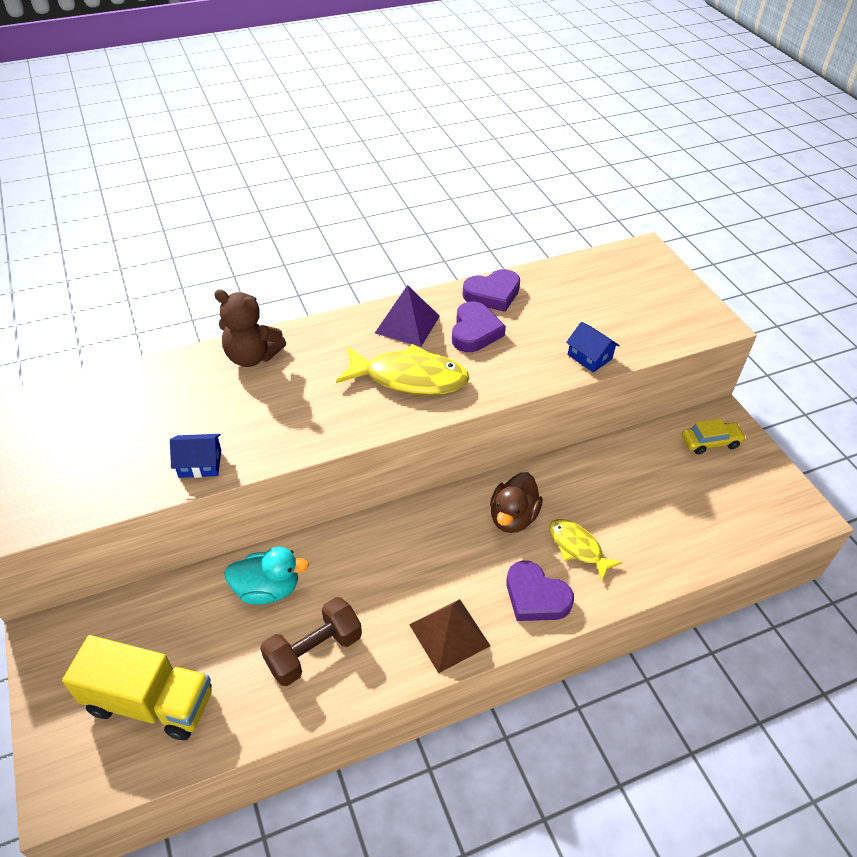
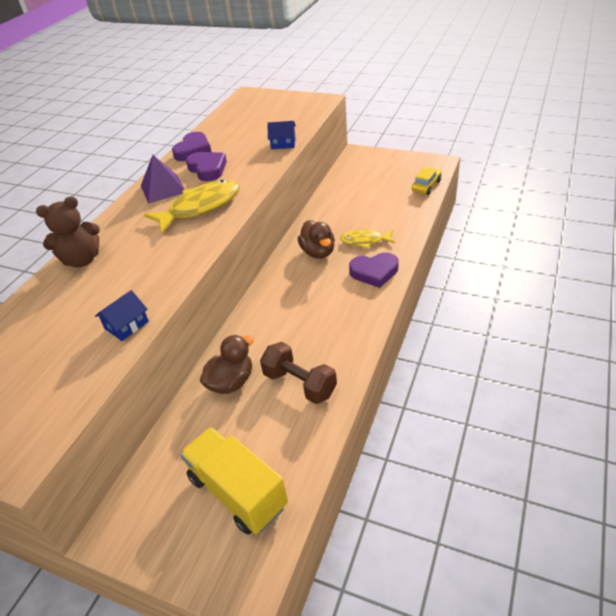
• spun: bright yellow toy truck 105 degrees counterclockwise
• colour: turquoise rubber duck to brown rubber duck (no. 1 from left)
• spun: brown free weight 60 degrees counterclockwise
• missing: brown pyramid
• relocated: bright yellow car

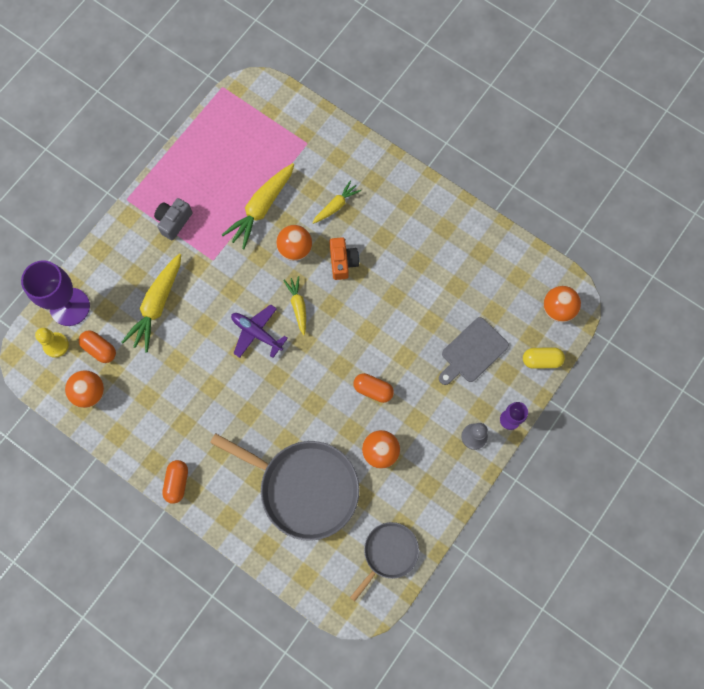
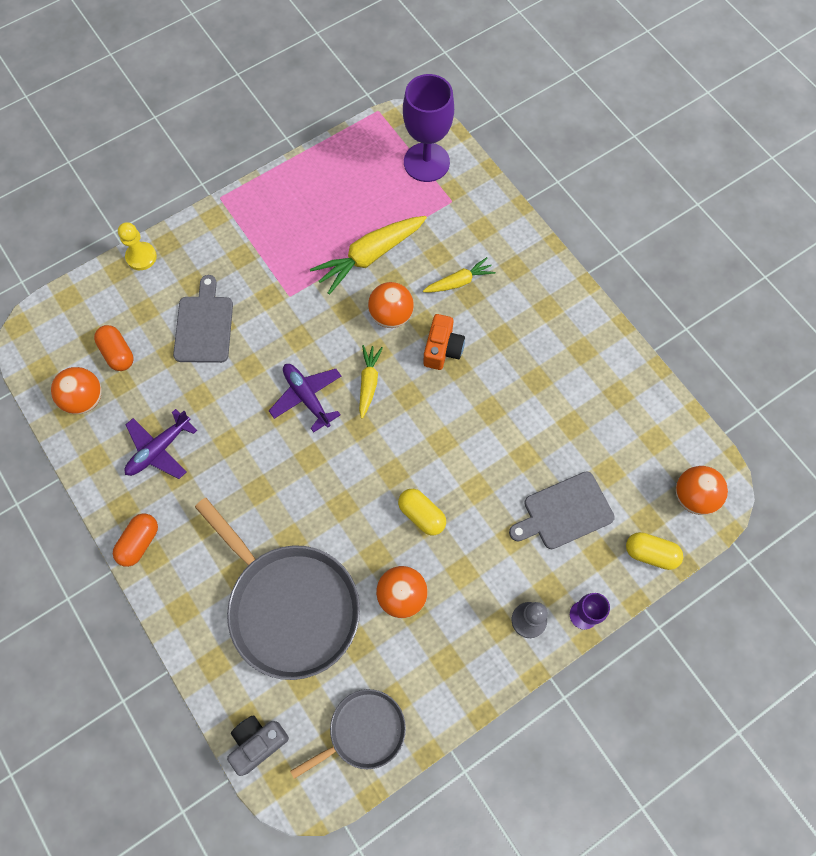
• relocated: royal purple wine glass (no. 1 from left)
• relocated: bright yellow pawn
• exchanged: bright yellow root vegetable (no. 1 from left) to grey bread board (no. 1 from left)
• relocated: grey camera
• colour: orange-coloured pill (no. 3 from left) to bright yellow pill (no. 1 from left)
• appeared: royal purple plane (no. 1 from left)

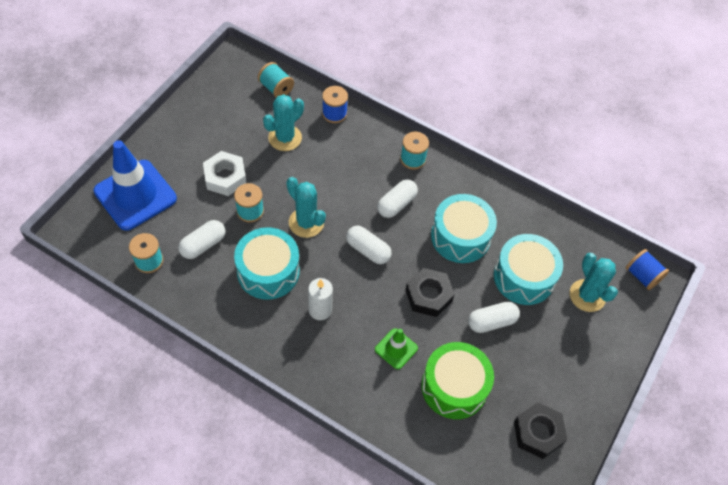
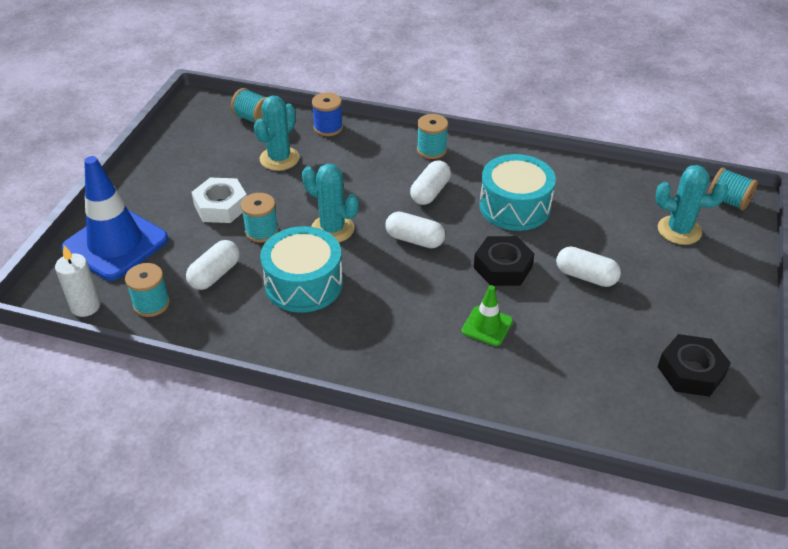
• relocated: pure white pillar candle
• missing: emerald snare drum
• spun: pure white pill (no. 4 from left) 60 degrees clockwise
• missing: turquoise snare drum (no. 3 from left)
• spun: turquoise prickly plant (no. 3 from left) 45 degrees counterclockwise
• colour: royal blue bobbin (no. 2 from left) to turquoise bobbin (no. 5 from left)

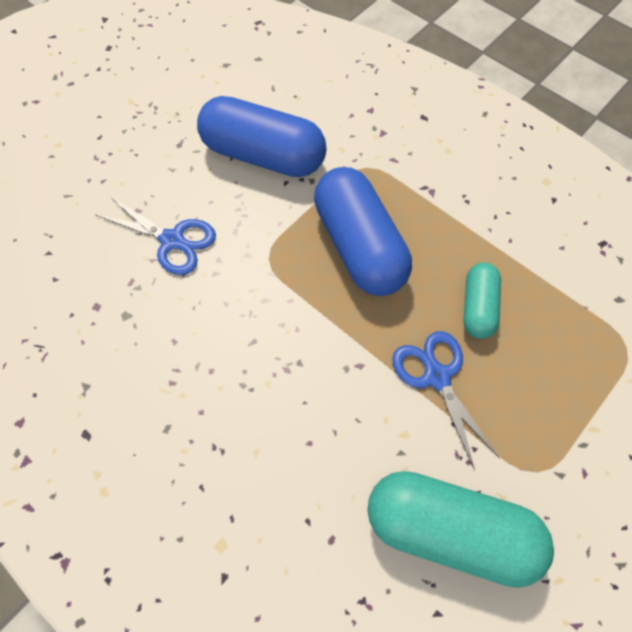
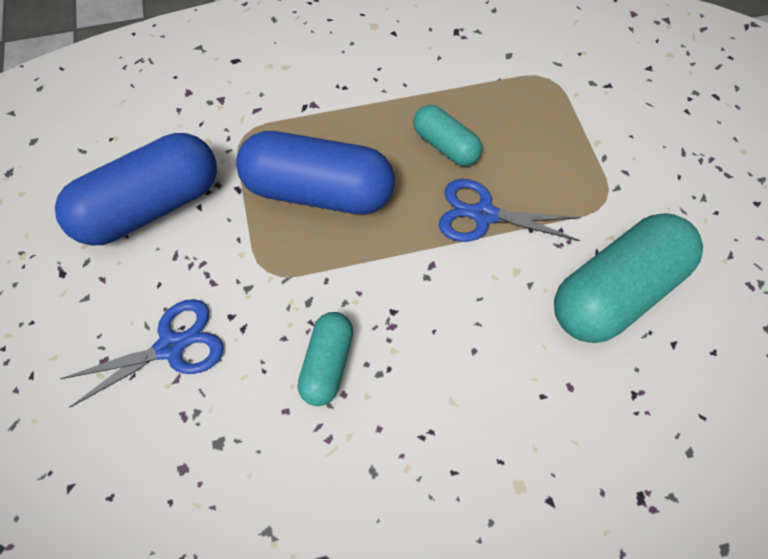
• appeared: turquoise pill (no. 1 from left)

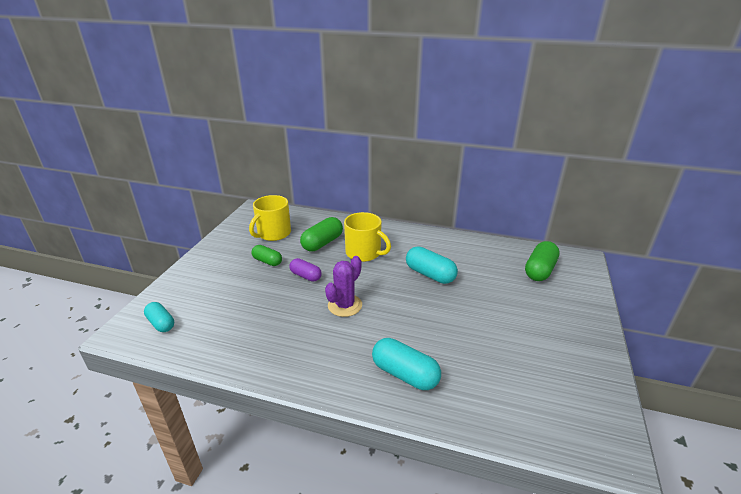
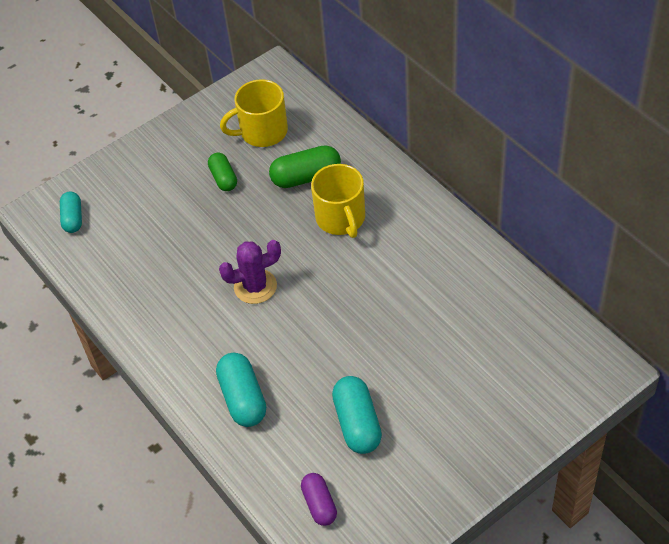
• relocated: royal purple pill
• relocated: turquoise pill (no. 3 from left)
• missing: emerald pill (no. 3 from left)

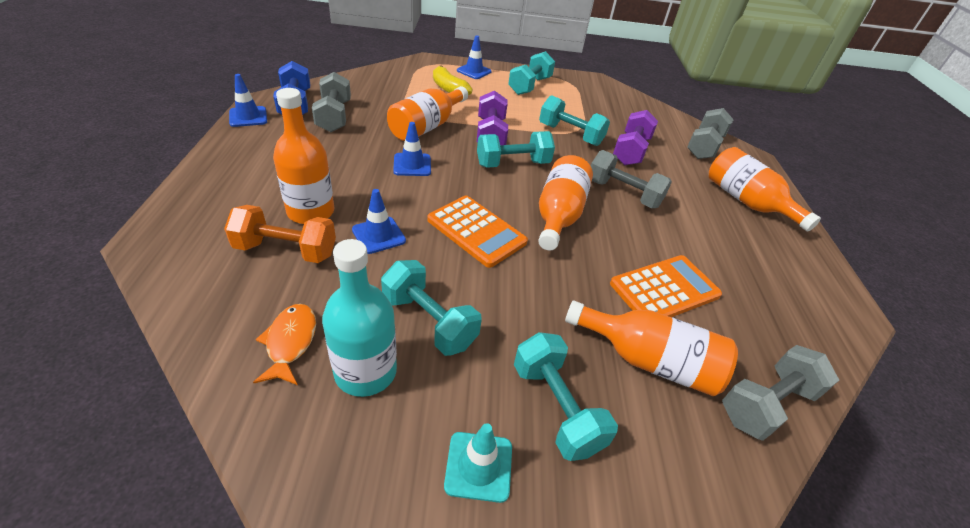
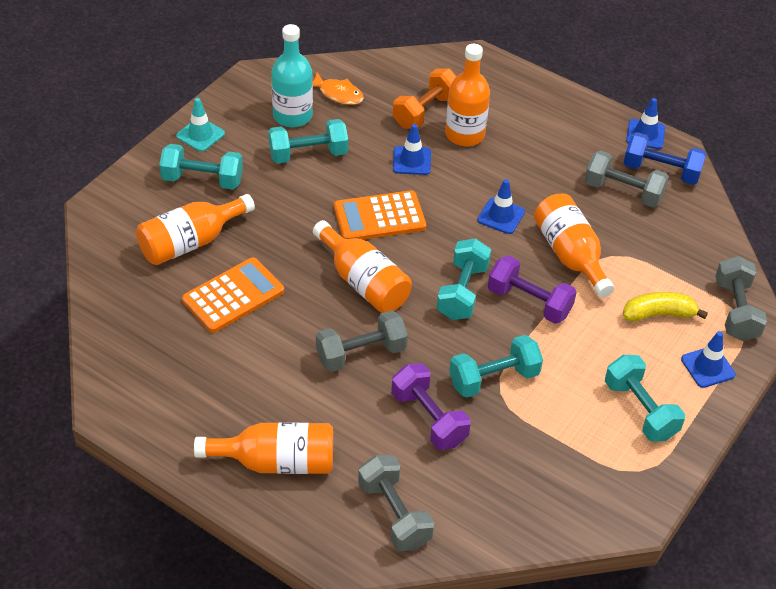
• spun: orange-coloured pocket calculator (no. 2 from left in the first image) 135 degrees counterclockwise
• relocated: grey free weight (no. 4 from left)

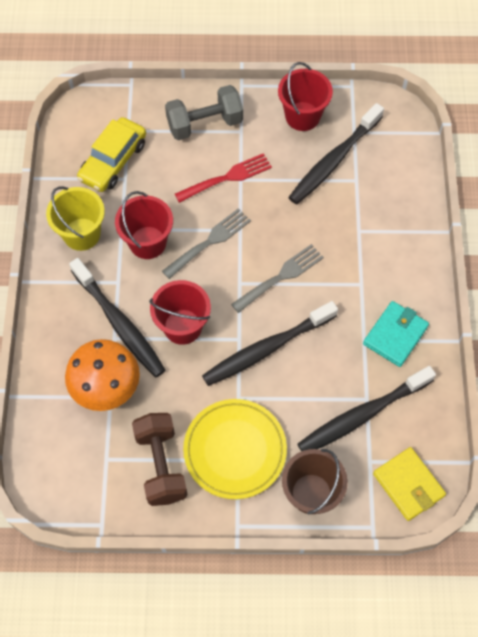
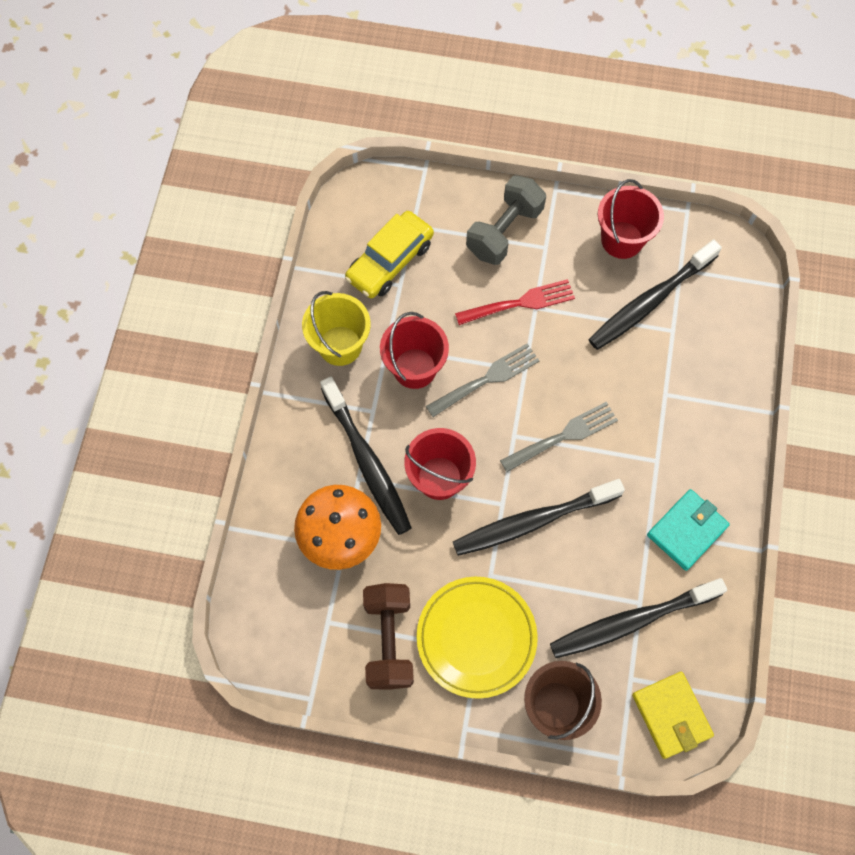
• spun: grey free weight 45 degrees counterclockwise

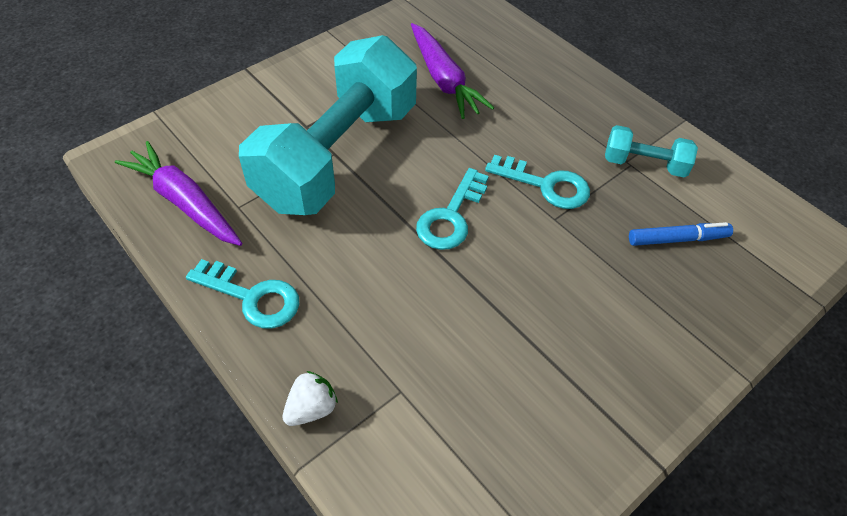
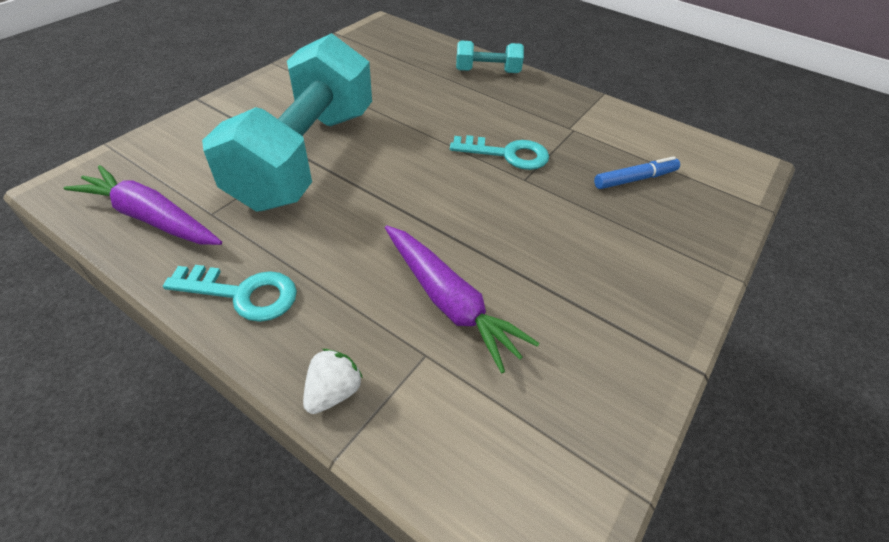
• relocated: royal purple root vegetable (no. 2 from left)
• missing: turquoise latchkey (no. 2 from left)
• relocated: turquoise free weight (no. 2 from left)

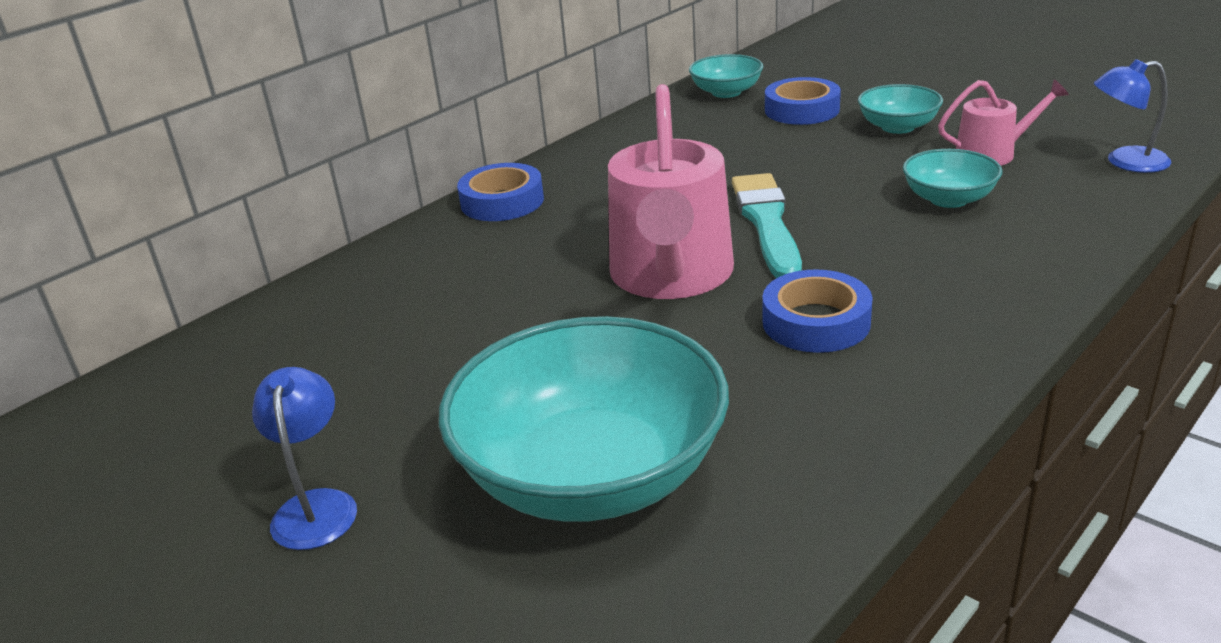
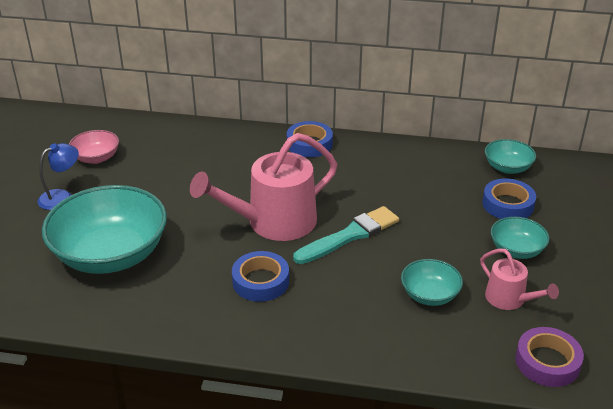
• exchanged: royal blue reading lamp (no. 2 from left) to royal purple roll of tape
• appeared: rose-pink deep dish

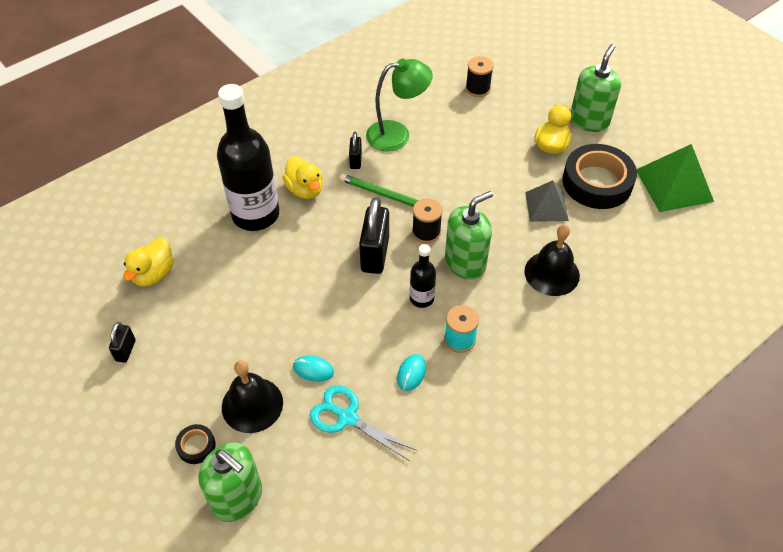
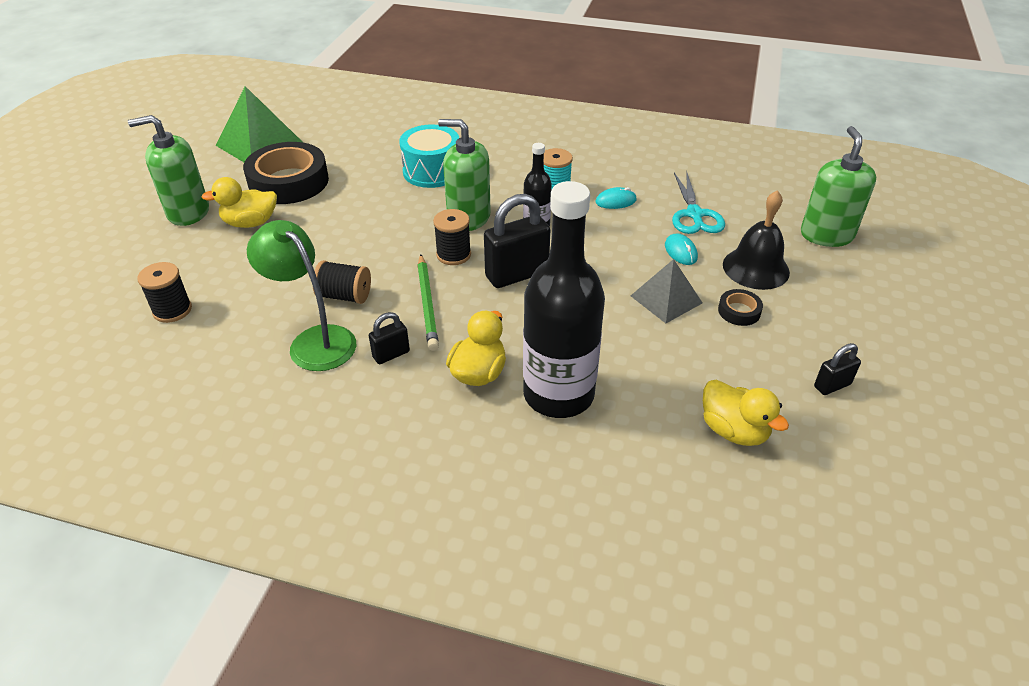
• spun: bright yellow rubber duck (no. 1 from left in the first image) 60 degrees clockwise
• relocated: ebony roll of tape (no. 1 from left in the first image) to ebony roll of tape (no. 2 from left)
• exchanged: ebony hand bell (no. 2 from left) to turquoise snare drum
• relocated: grey pyramid
• appeared: ebony bobbin (no. 2 from left)

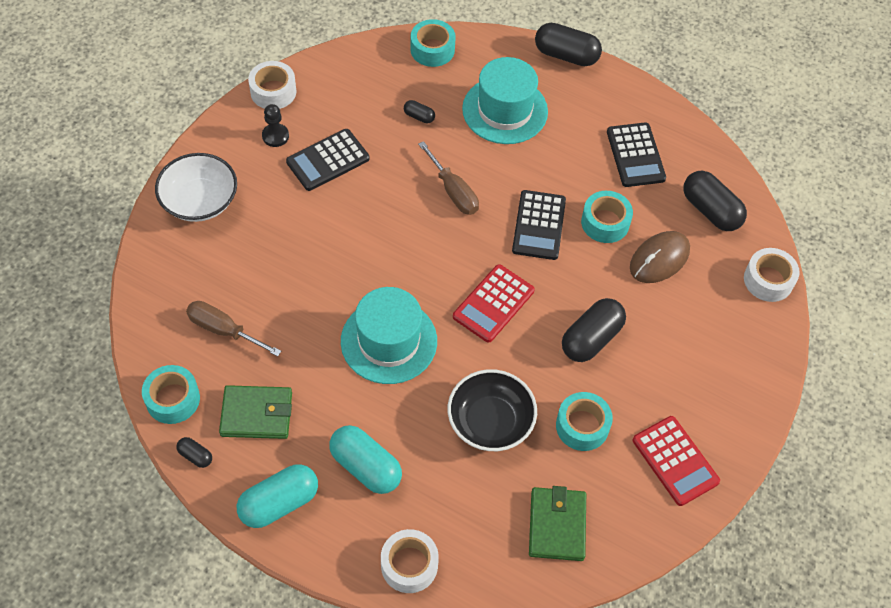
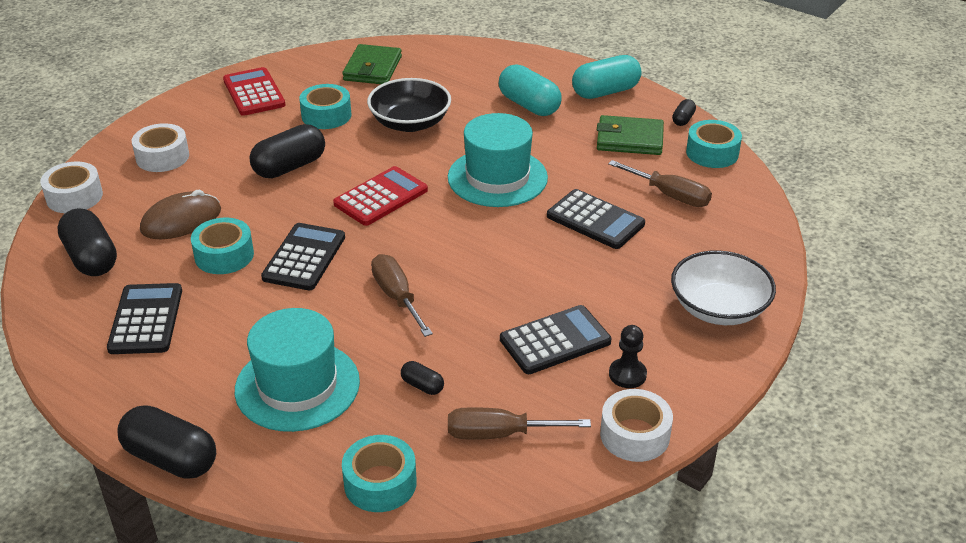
• spun: ebony pill (no. 1 from left in the first image) 75 degrees clockwise
• relocated: pure white roll of tape (no. 2 from left)
• appeared: brown screwdriver (no. 2 from left)
• appeared: ebony pocket calculator (no. 4 from left)

